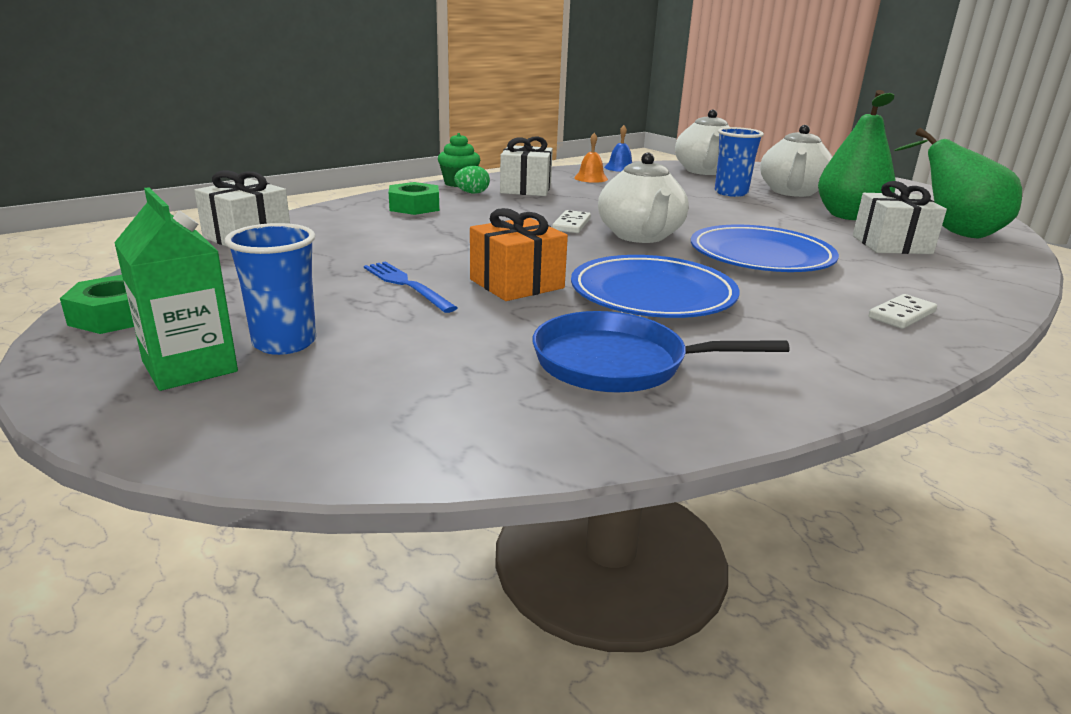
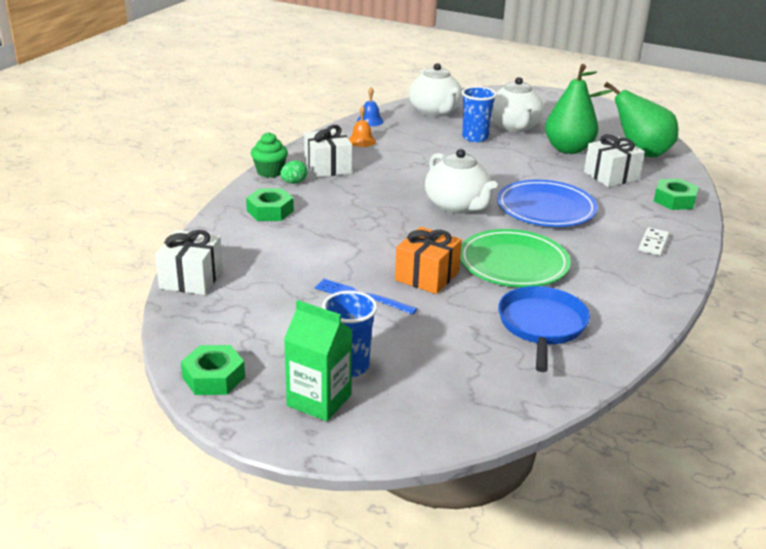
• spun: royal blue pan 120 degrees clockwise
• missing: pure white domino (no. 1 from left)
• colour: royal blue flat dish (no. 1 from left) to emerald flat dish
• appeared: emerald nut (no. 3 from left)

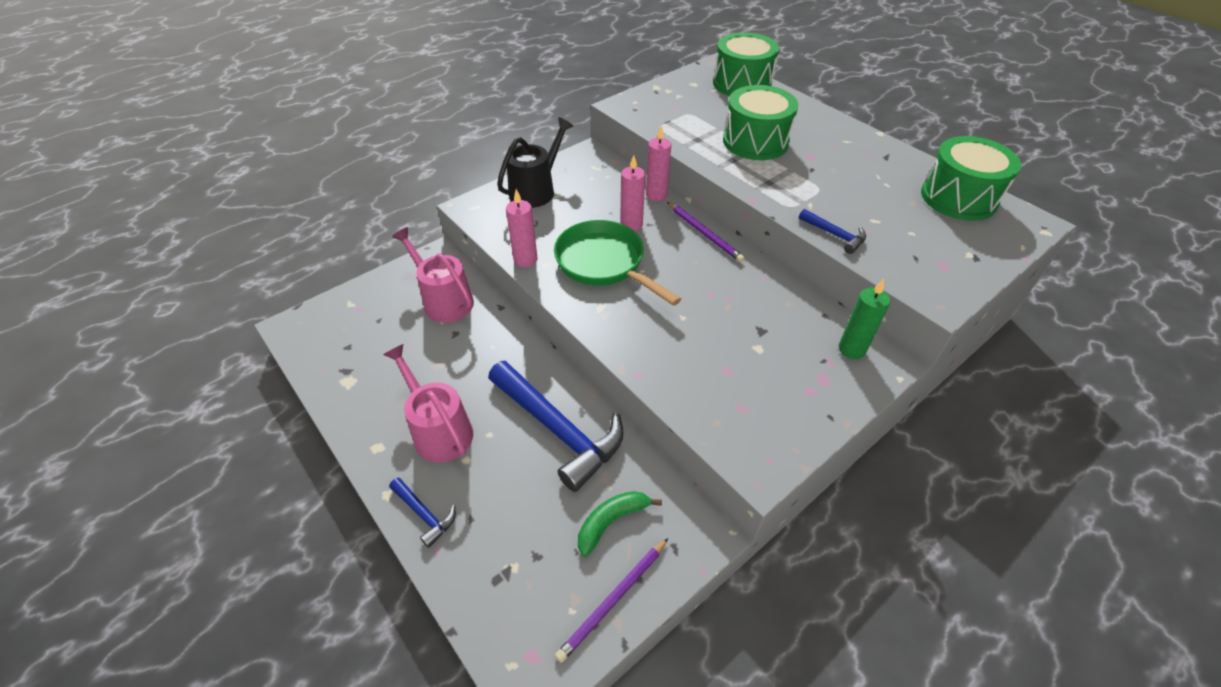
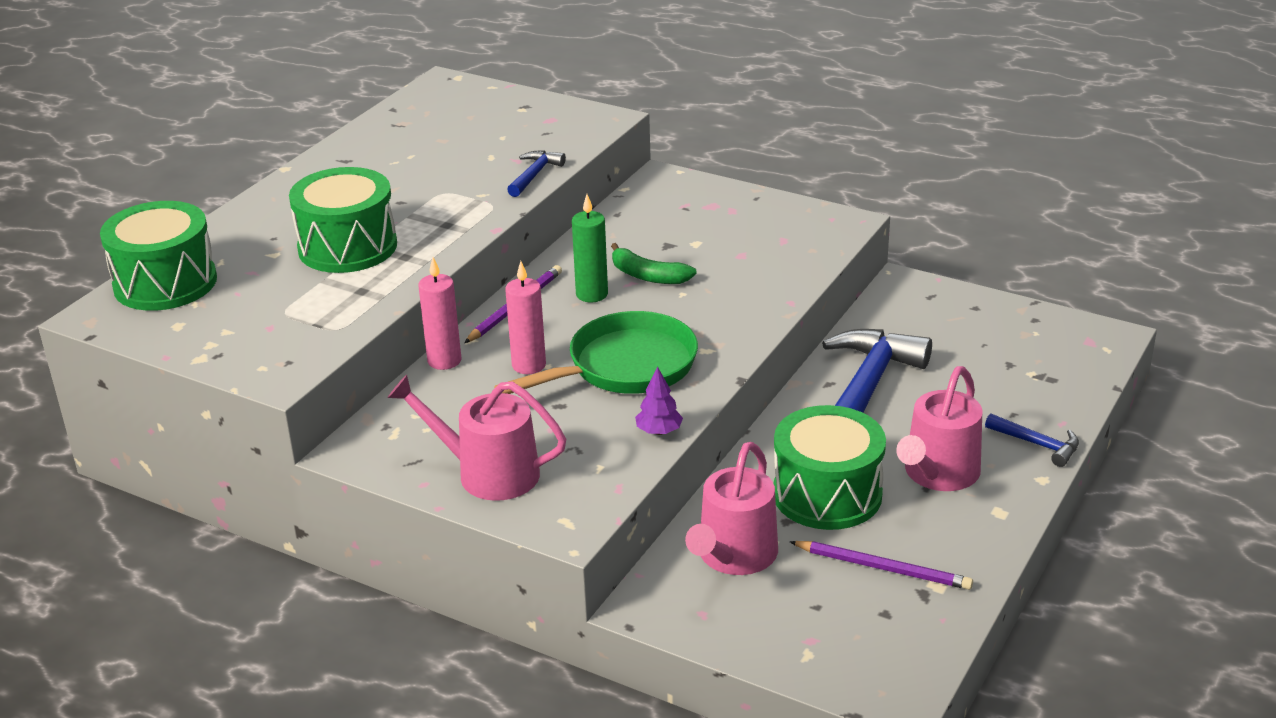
• spun: royal blue claw hammer (no. 1 from left in the first image) 105 degrees clockwise
• colour: ebony watering pot to rose-pink watering pot (no. 1 from left)
• exchanged: rose-pink pillar candle (no. 1 from left) to royal purple fir tree
• spun: emerald pan 150 degrees counterclockwise
• relocated: royal purple lead pencil (no. 1 from left in the first image) to royal purple lead pencil (no. 2 from left)
• relocated: emerald toy banana
• relocated: emerald pillar candle
• relocated: emerald snare drum (no. 3 from left)

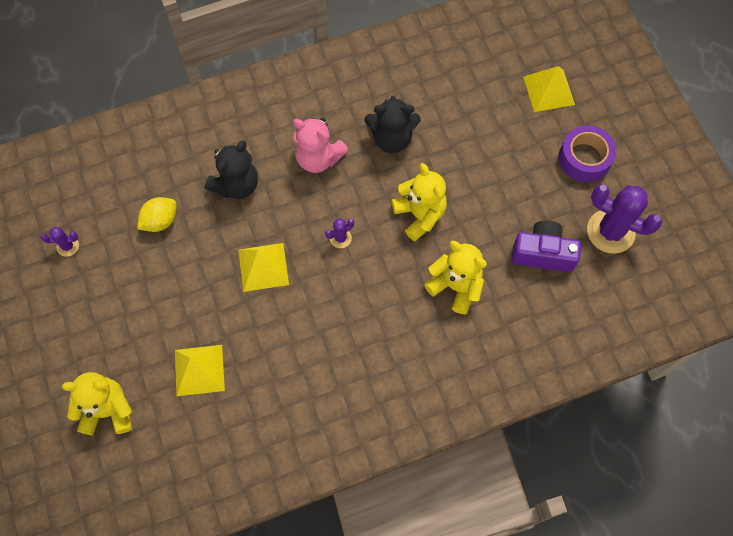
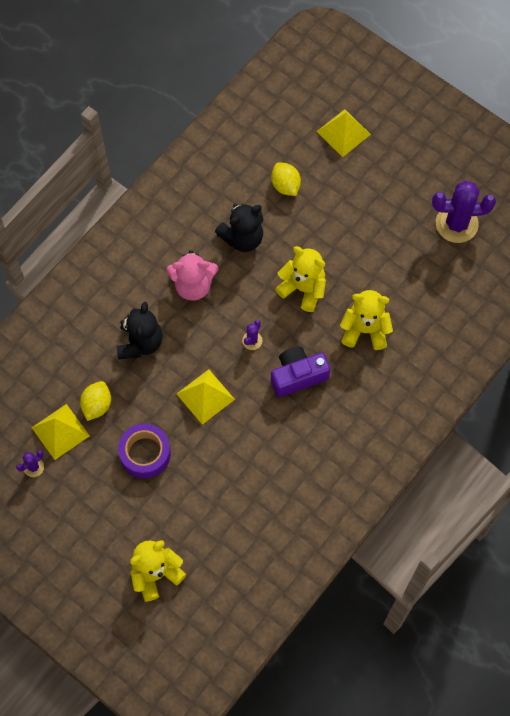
• relocated: bright yellow pyramid (no. 1 from left)
• relocated: royal purple camera
• relocated: royal purple roll of tape
• appeared: bright yellow citrus fruit (no. 2 from left)

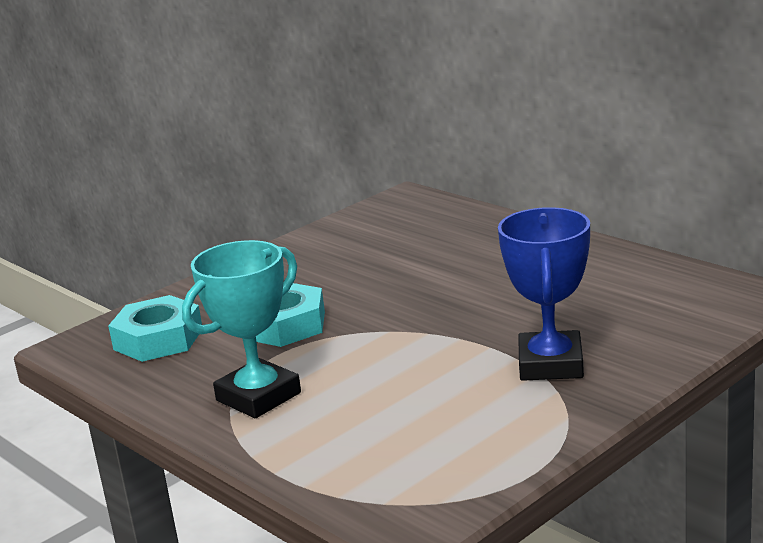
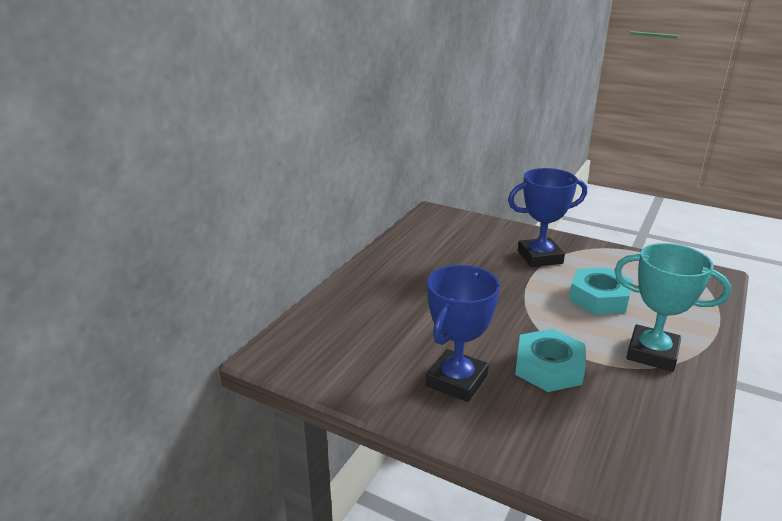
• relocated: turquoise nut (no. 1 from left in the first image) to turquoise nut (no. 2 from left)
• appeared: royal blue award cup (no. 1 from left)

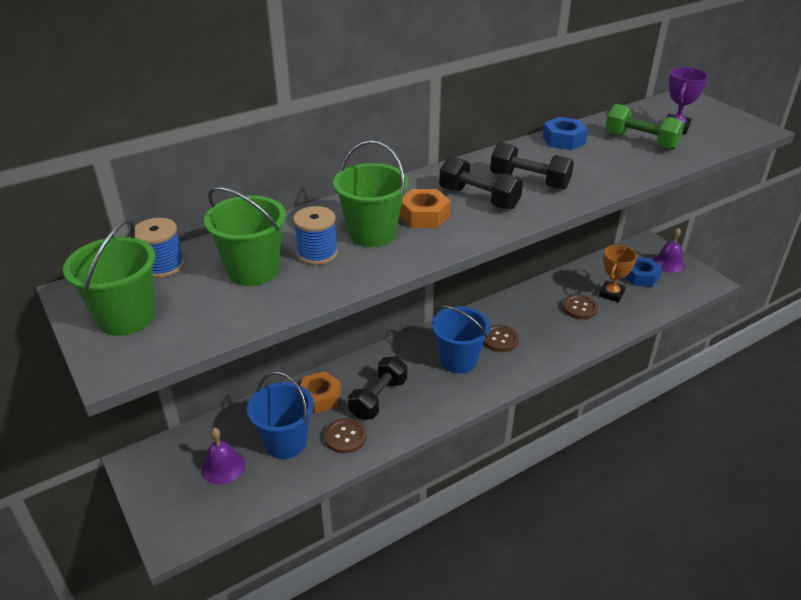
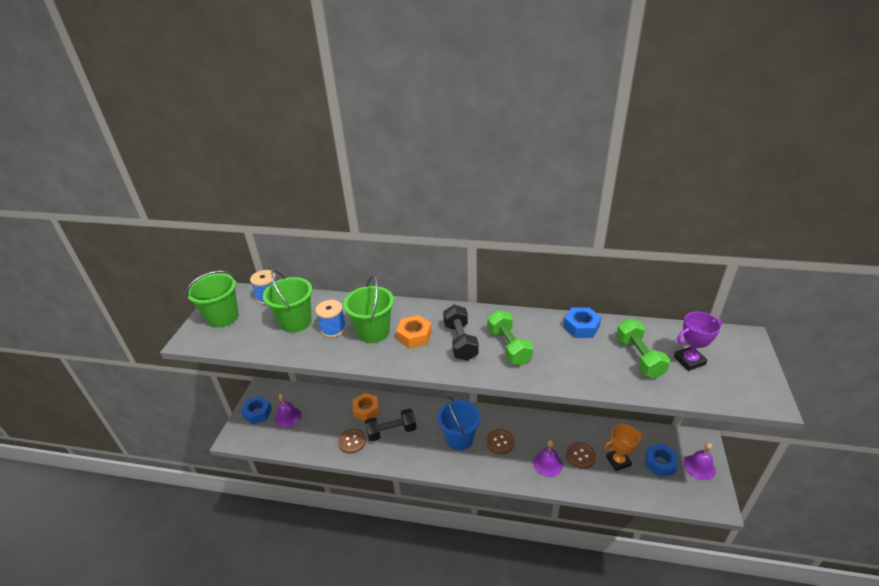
• missing: royal blue bucket (no. 1 from left)
• colour: ebony free weight (no. 3 from left) to emerald free weight (no. 1 from left)
• appeared: royal blue nut (no. 1 from left)
• appeared: royal purple hand bell (no. 2 from left)

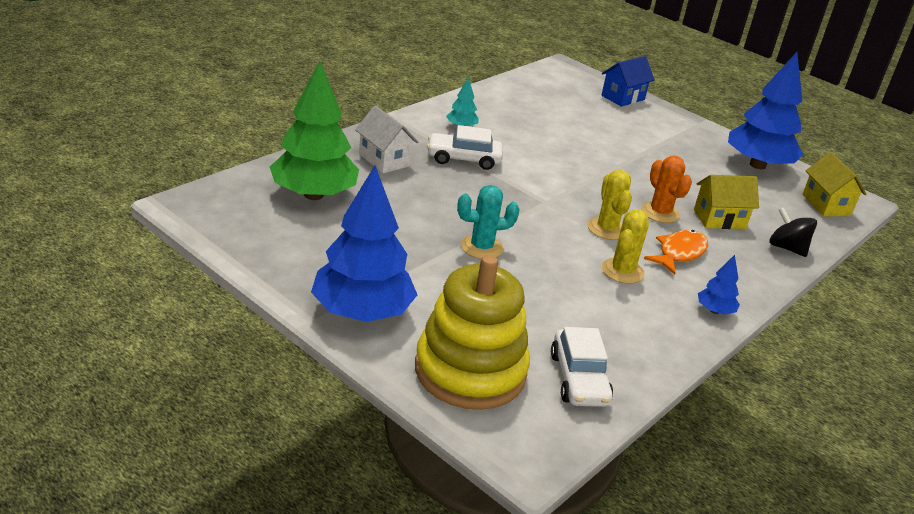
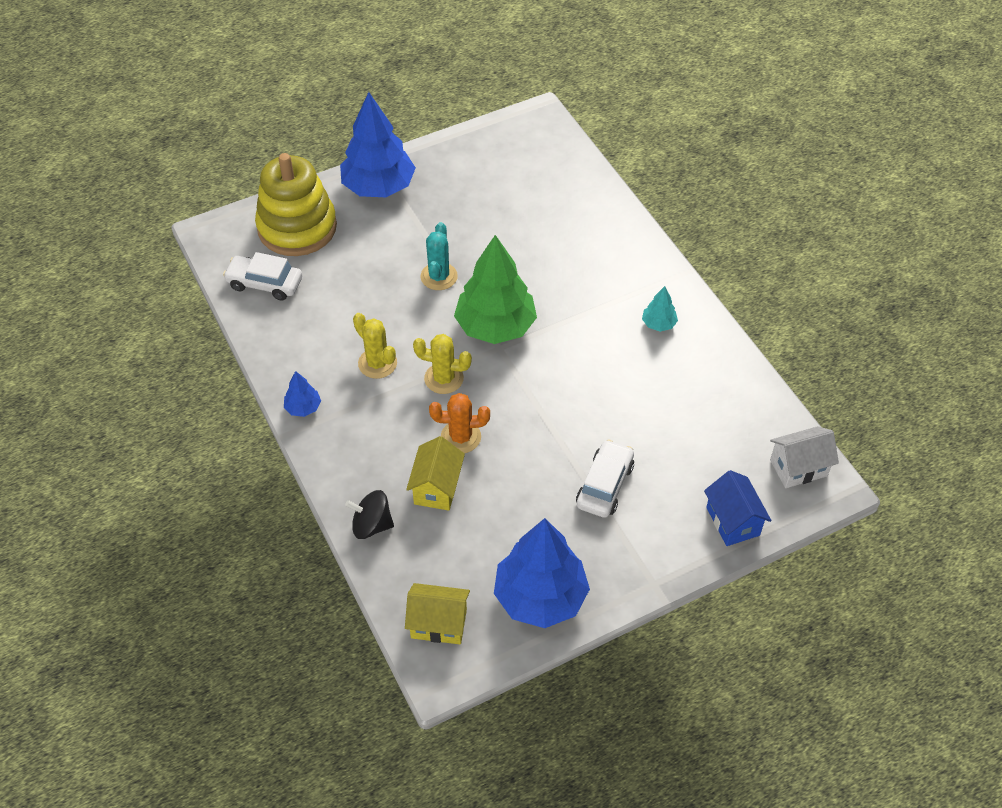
• relocated: emerald fir tree
• relocated: pure white cottage
• relocated: pure white car (no. 1 from left in the first image) to pure white car (no. 2 from left)
• missing: orange-coloured fish
• spun: ebony spinning top 150 degrees counterclockwise

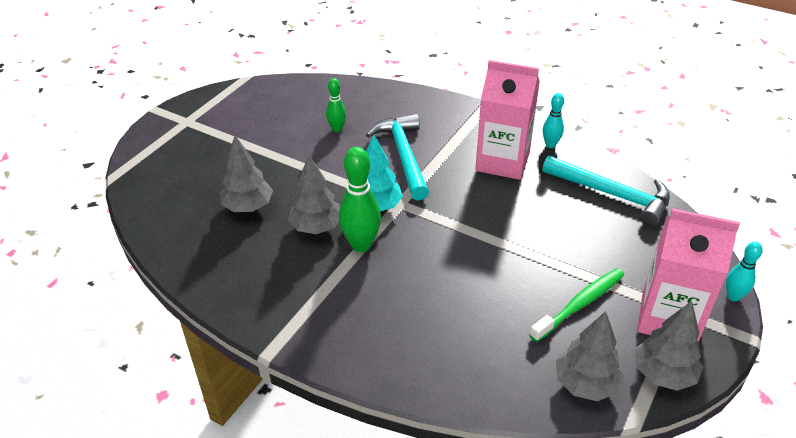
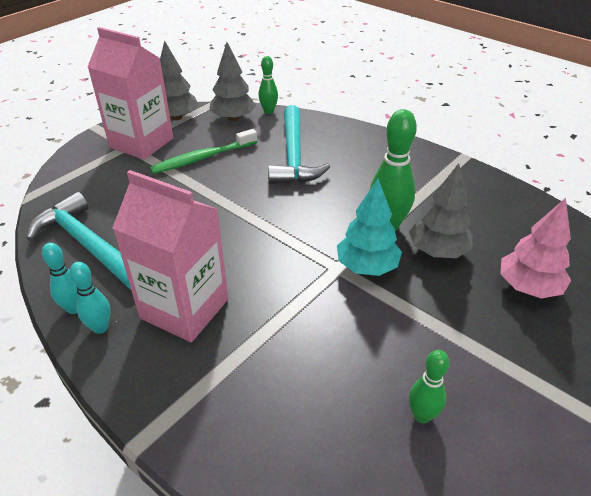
• colour: grey fir tree (no. 1 from left) to rose-pink fir tree
• relocated: turquoise claw hammer (no. 1 from left in the first image) to turquoise claw hammer (no. 2 from left)
• relocated: turquoise bowling pin (no. 2 from left in the first image) to turquoise bowling pin (no. 1 from left)
• appeared: emerald bowling pin (no. 1 from left)

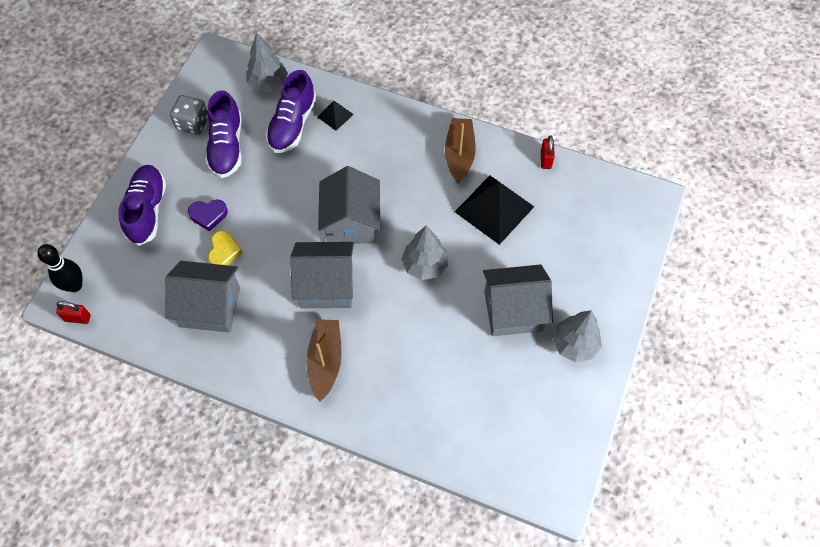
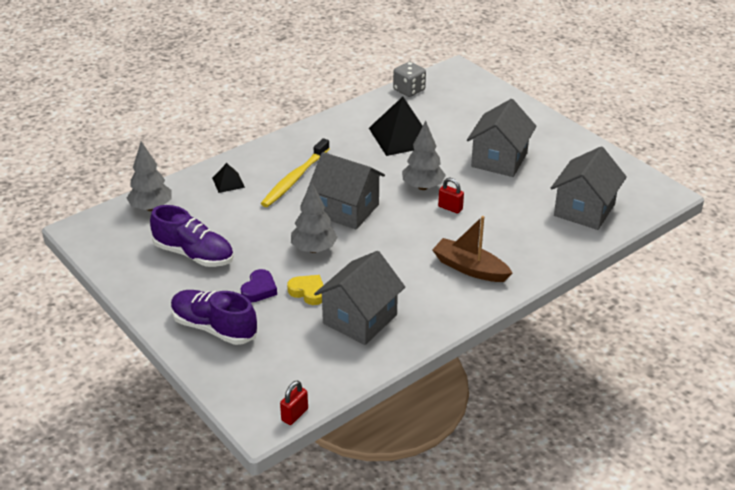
• missing: ebony bowling pin
• relocated: grey game die
• missing: royal purple lace-up shoe (no. 3 from left)
• relocated: grey cottage (no. 2 from left in the first image) to grey cottage (no. 4 from left)
• missing: brown sailboat (no. 2 from left)
• relocated: red small lock (no. 2 from left)
• relocated: grey fir tree (no. 3 from left in the first image) to grey fir tree (no. 2 from left)
• appeared: bright yellow tooth brush

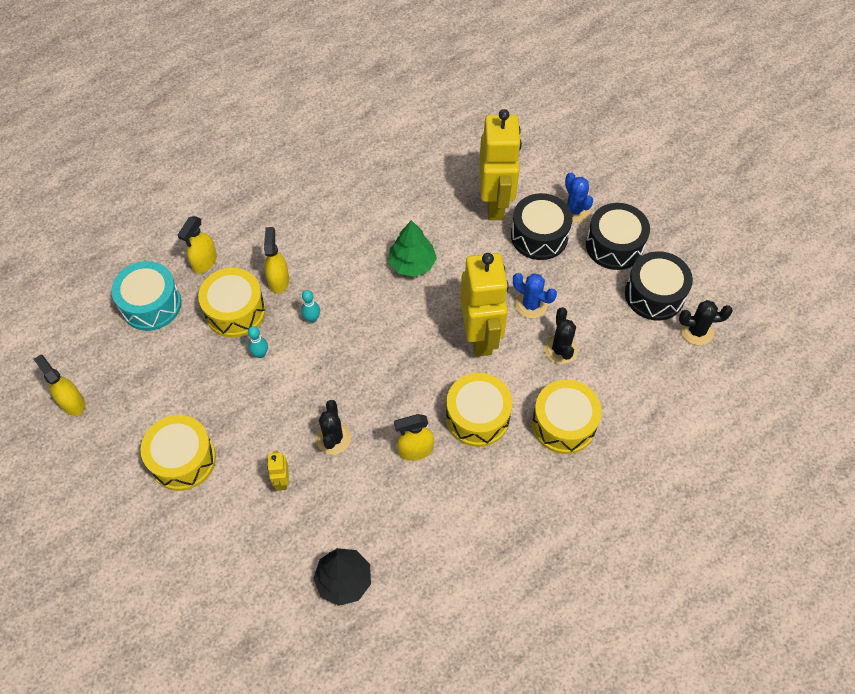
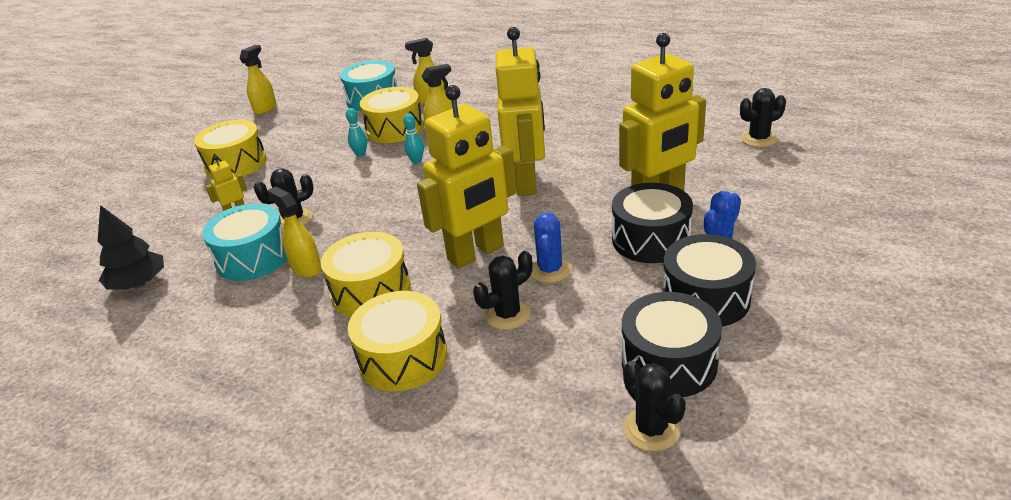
• exchanged: emerald fir tree to bright yellow toy robot (no. 3 from left)
• appeared: turquoise snare drum (no. 1 from left)
• appeared: ebony prickly plant (no. 4 from left)

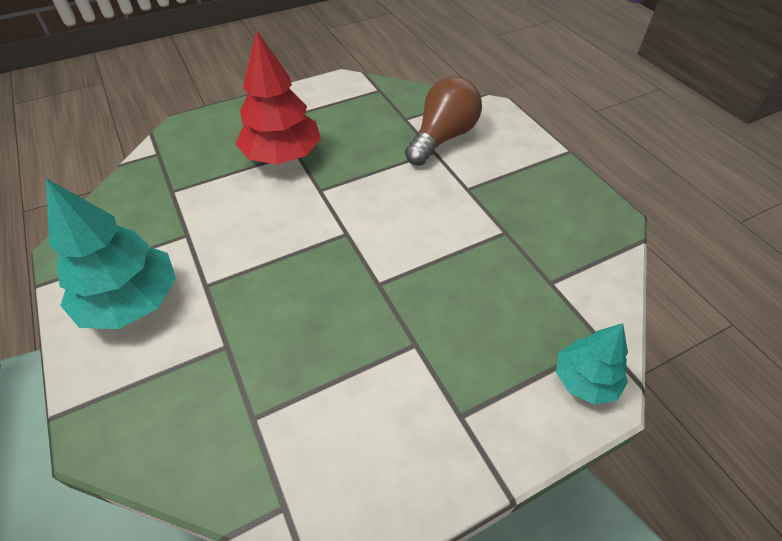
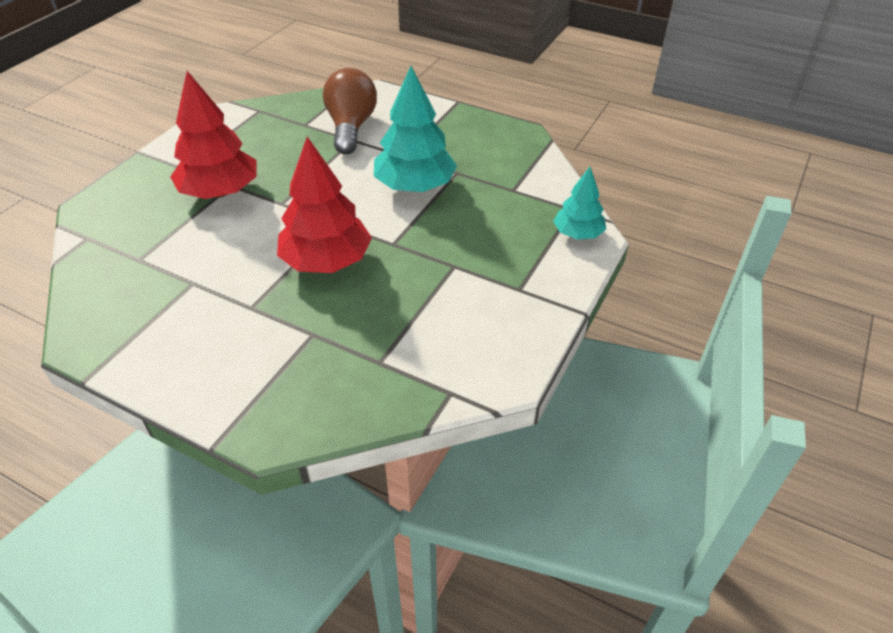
• relocated: turquoise fir tree (no. 1 from left)
• appeared: red fir tree (no. 2 from left)

